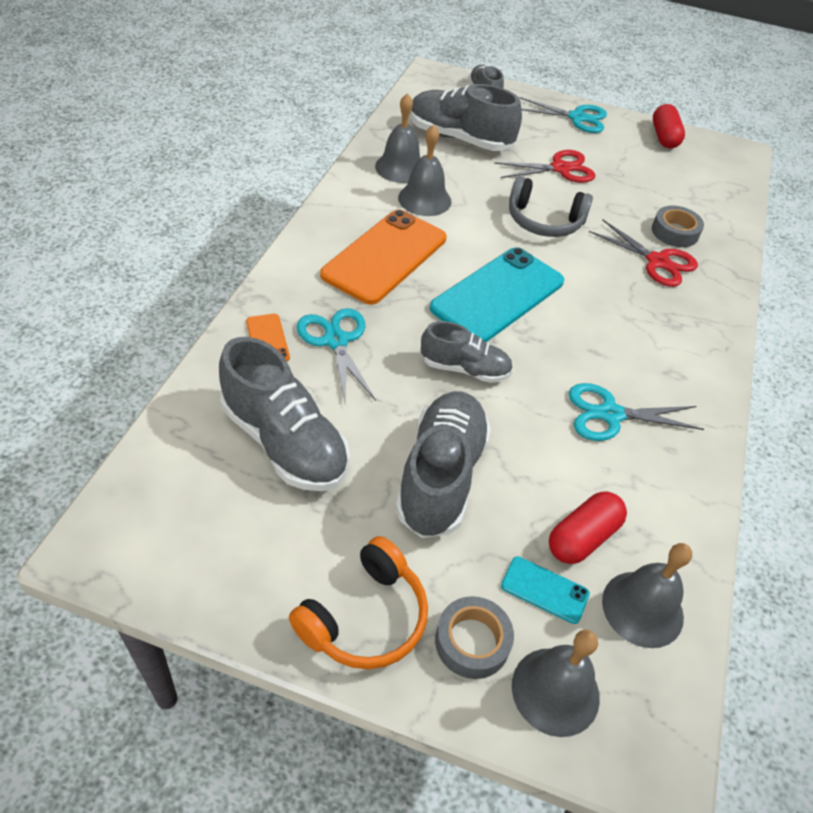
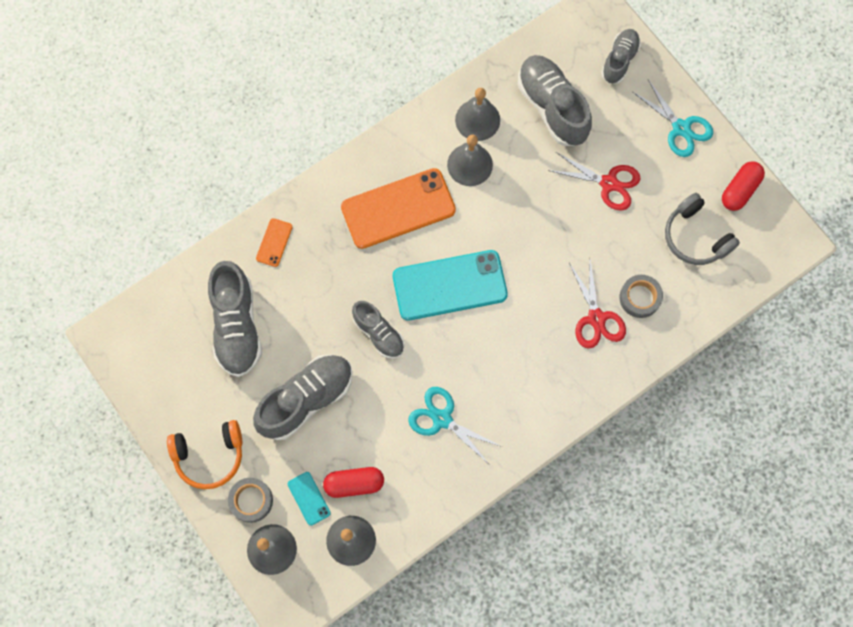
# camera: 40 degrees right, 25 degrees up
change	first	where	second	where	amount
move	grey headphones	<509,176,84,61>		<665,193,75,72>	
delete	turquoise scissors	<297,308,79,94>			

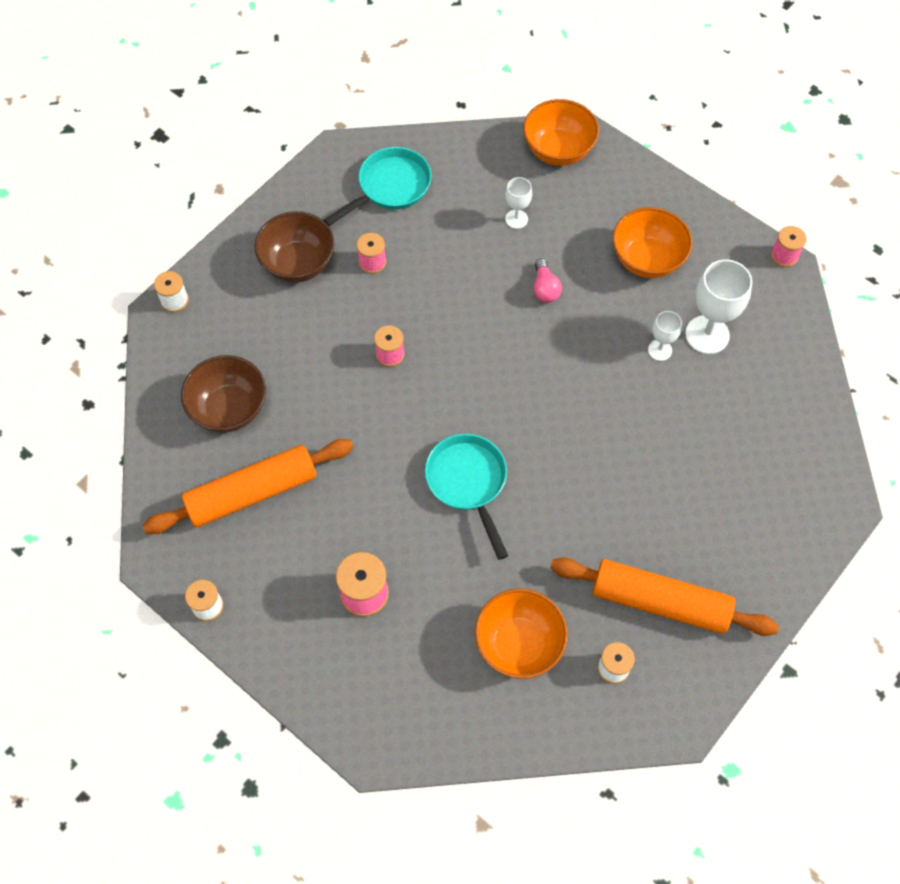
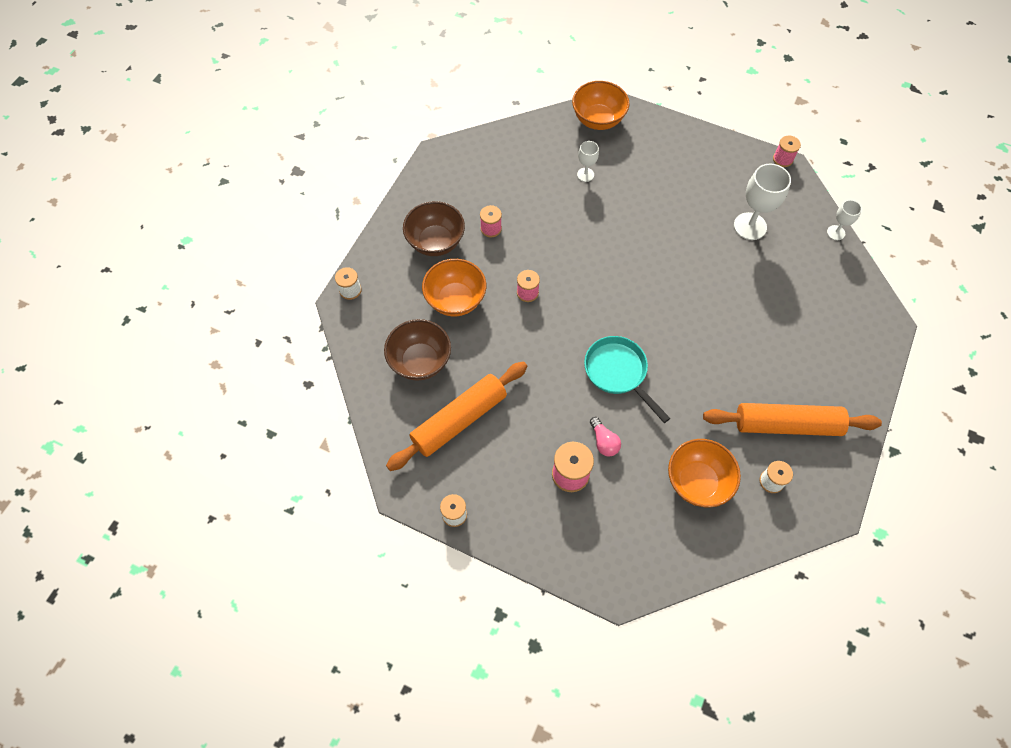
# camera: 15 degrees left, 0 degrees up
change	first	where	second	where	amount
delete	turquoise pan	<323,147,109,79>			
move	orange bowl	<613,207,79,71>		<422,259,64,57>	
move	pink light bulb	<534,259,28,44>		<590,417,31,39>	
move	white goblet	<648,311,34,50>		<827,200,35,40>	

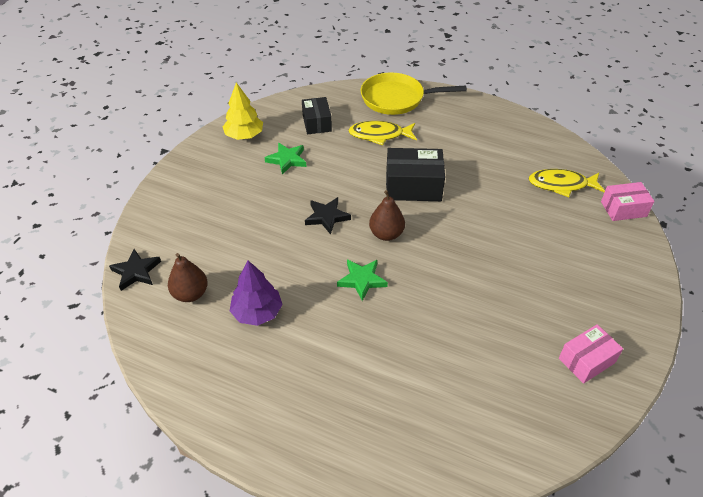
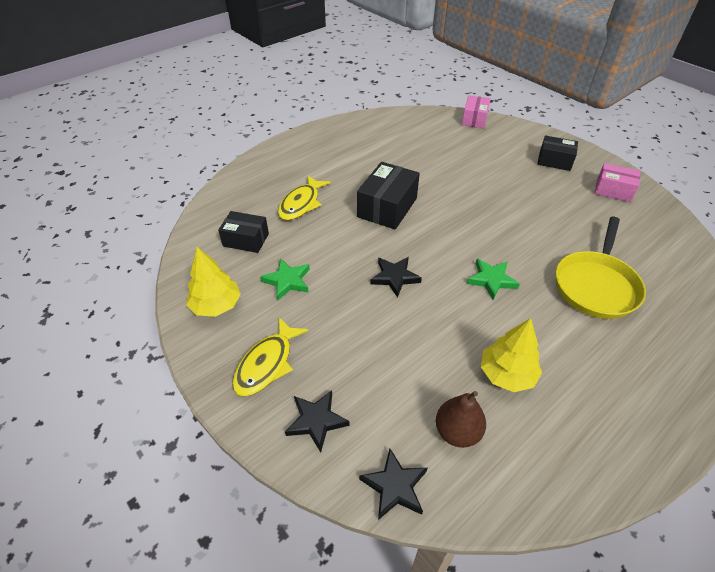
# camera: 65 degrees left, 0 degrees up
change	first	where	second	where	amount
move	yellow pan	<361,72,106,43>		<556,217,90,102>	
move	yellow fish	<529,169,76,28>		<232,317,77,80>	
delete	brown pear	<369,190,36,51>			
recolor	purple tree	<230,260,53,66>	yellow tree	<481,318,61,74>	
rotate	pink box	<559,324,64,60>		<595,163,45,39>	60 degrees counterclockwise
insert			black box	<537,135,41,36>	
insert			black star	<285,390,65,62>	

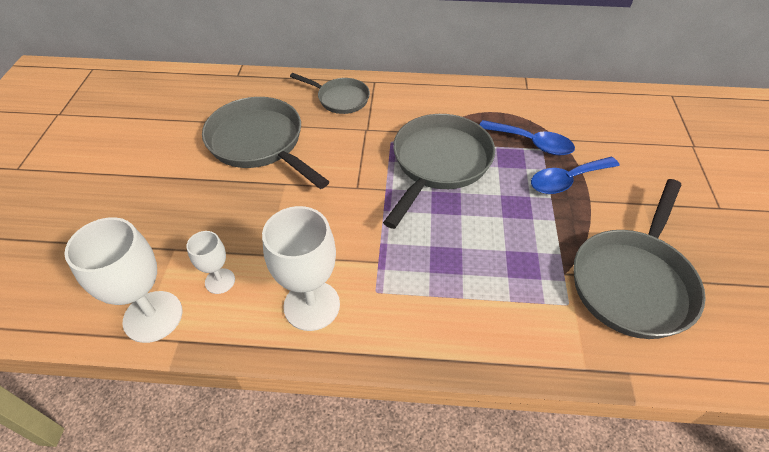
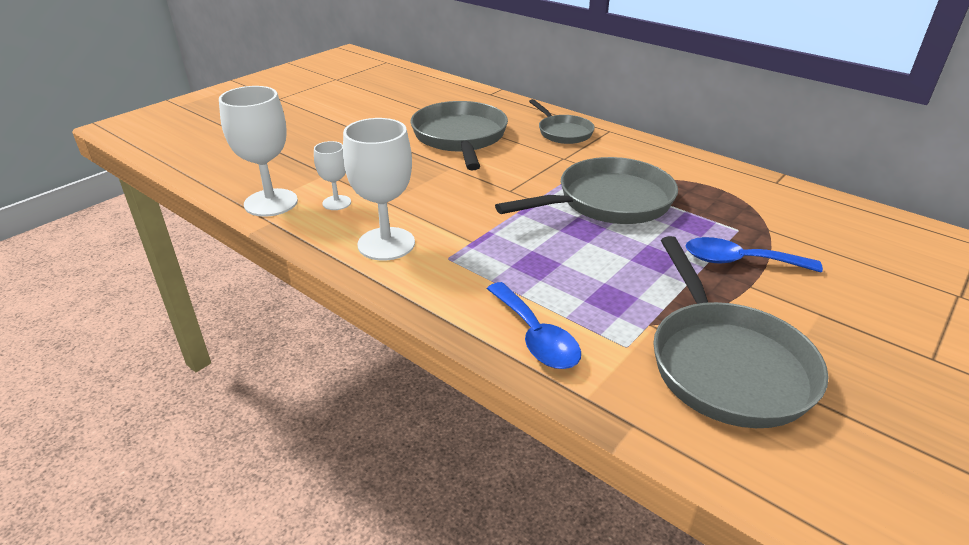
# camera: 35 degrees right, 15 degrees down
change	first	where	second	where	amount
move	blue spoon	<480,120,95,36>		<487,282,94,87>	
rotate	grey pan	<573,179,133,160>		<653,236,175,192>	75 degrees counterclockwise

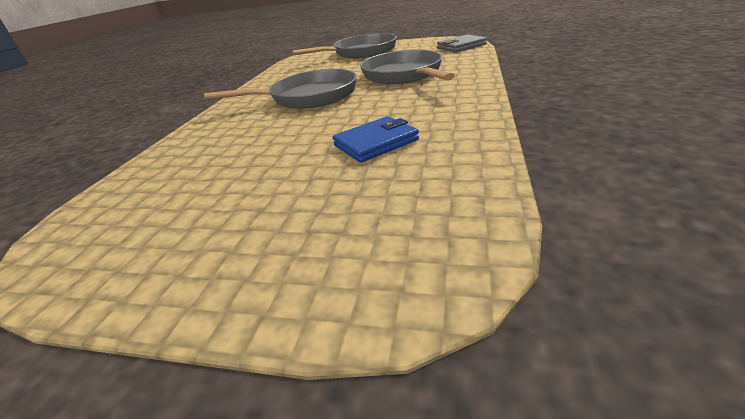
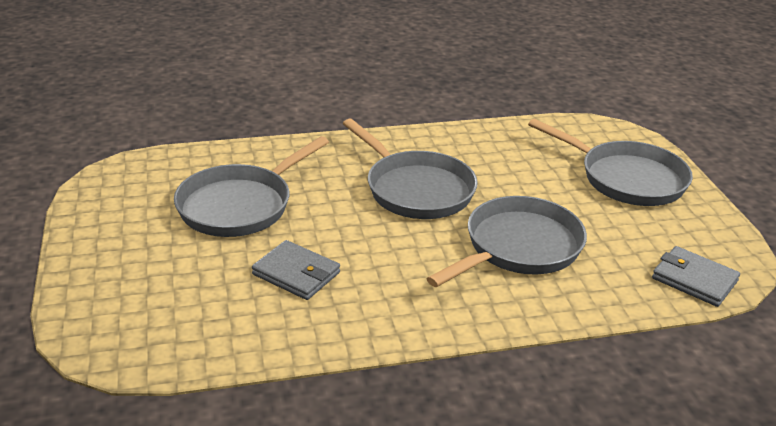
# camera: 60 degrees right, 0 degrees up
change	first	where	second	where	amount
recolor	blue wallet	<333,116,86,47>	grey wallet	<252,240,88,60>	
insert			grey pan	<174,136,155,101>	

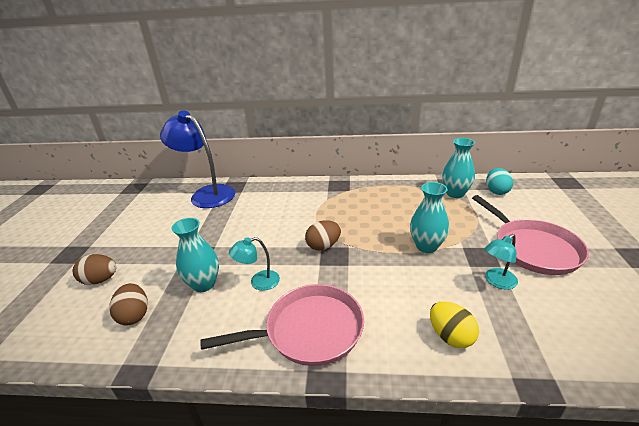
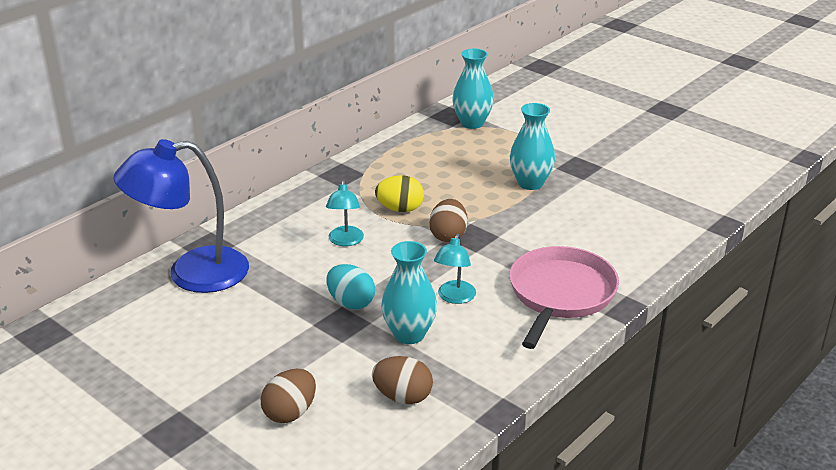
# camera: 55 degrees left, 0 degrees up
change	first	where	second	where	amount
move	turquoise egg	<486,168,27,27>		<327,264,48,45>	
delete	pink pan	<472,195,117,80>			
move	turquoise lamp	<484,234,34,55>		<326,180,38,66>	
move	yellow egg	<430,301,49,47>		<375,175,49,37>	

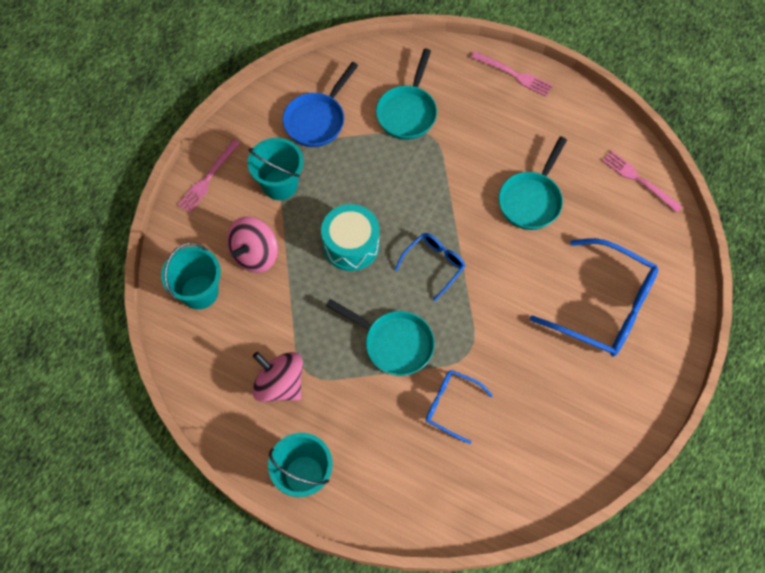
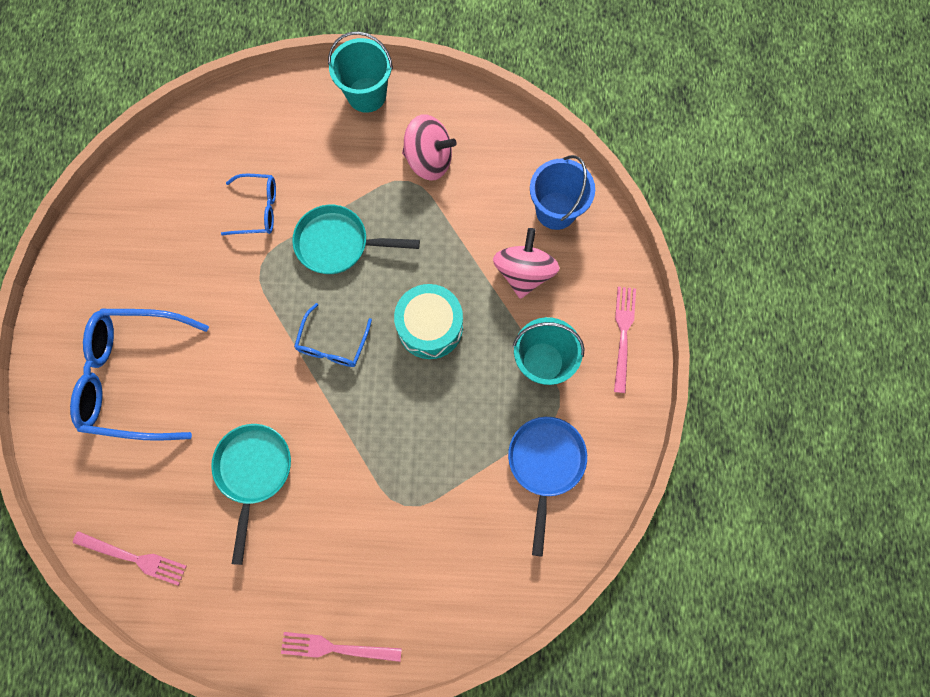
# camera: 155 degrees right, 10 degrees up
change	first	where	second	where	amount
delete	turquoise pan	<376,49,61,91>			
recolor	turquoise bucket	<161,243,60,66>	blue bucket	<530,155,65,75>	

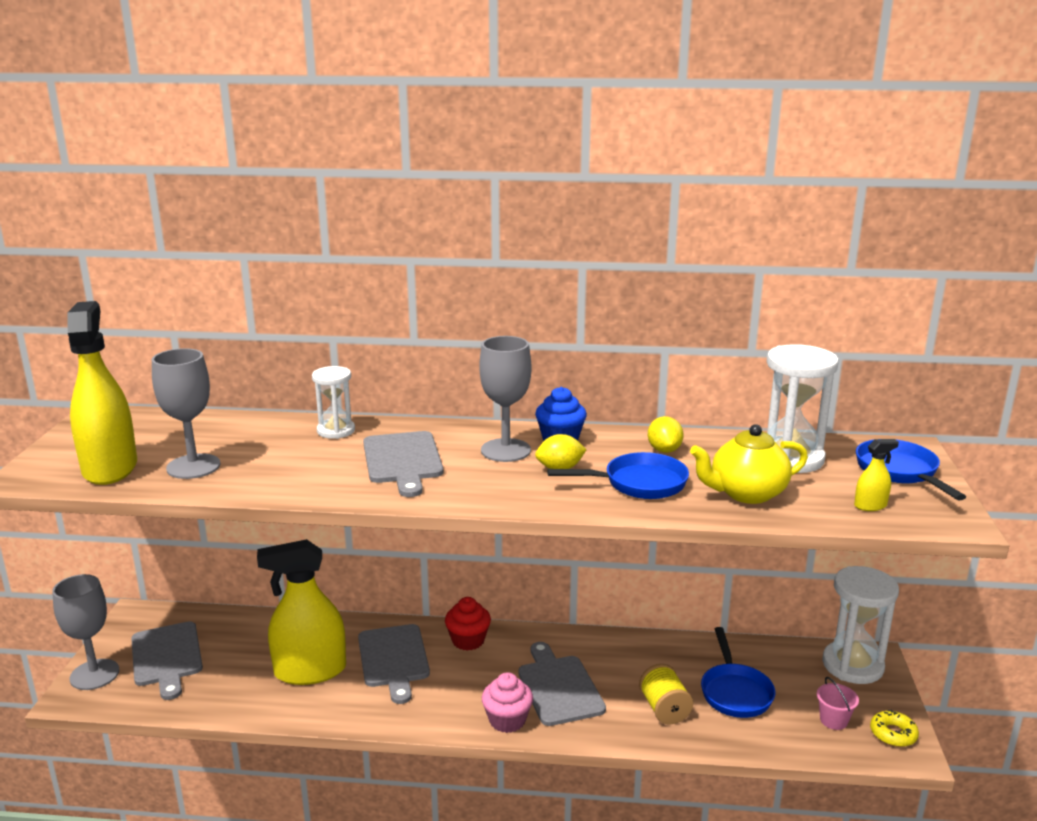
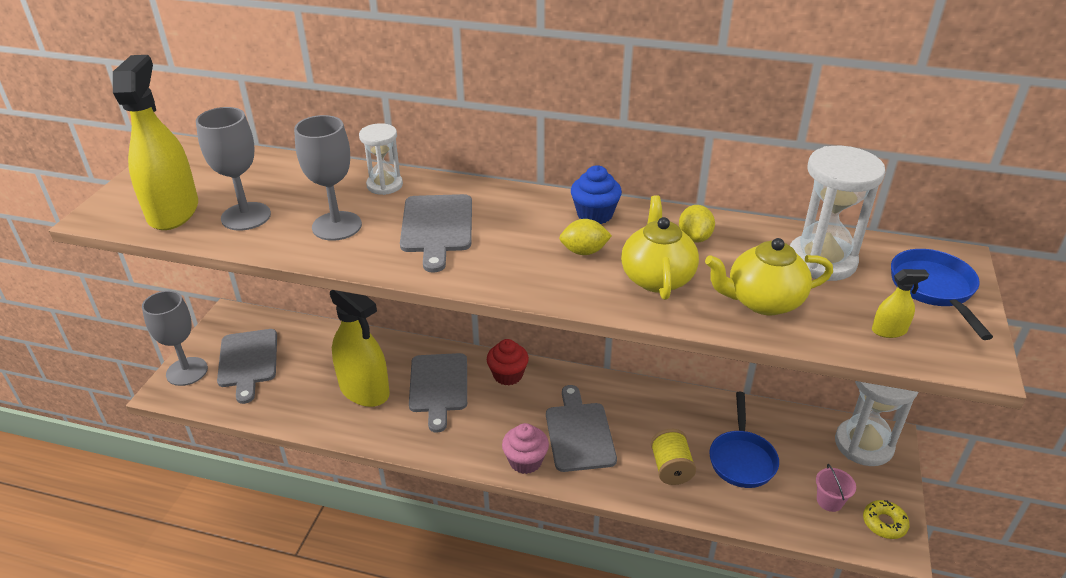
# camera: 10 degrees right, 15 degrees up
change	first	where	second	where	amount
move	grey goblet	<479,336,53,126>		<294,115,68,126>	
replace	blue pan	<547,452,142,47>	yellow teapot	<621,195,78,105>	
rotate	yellow spray bottle	<257,539,89,146>		<330,290,60,117>	135 degrees counterclockwise

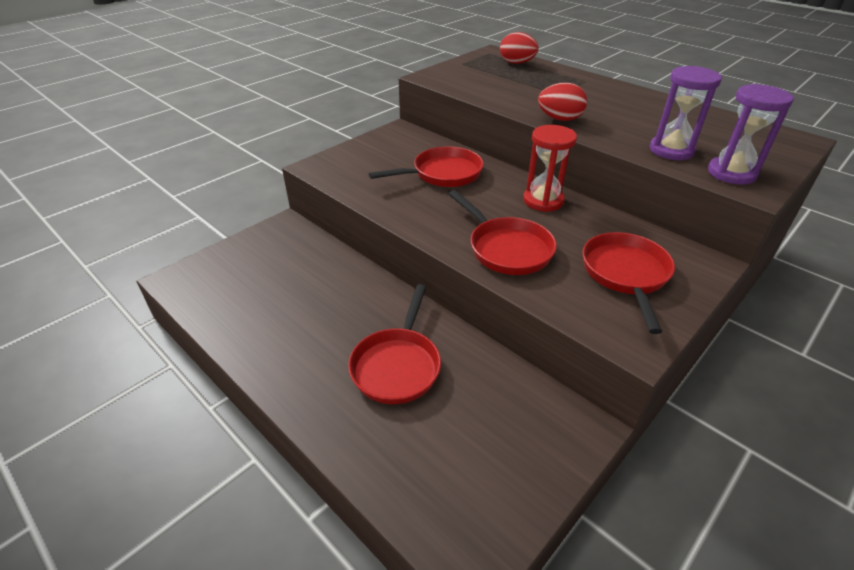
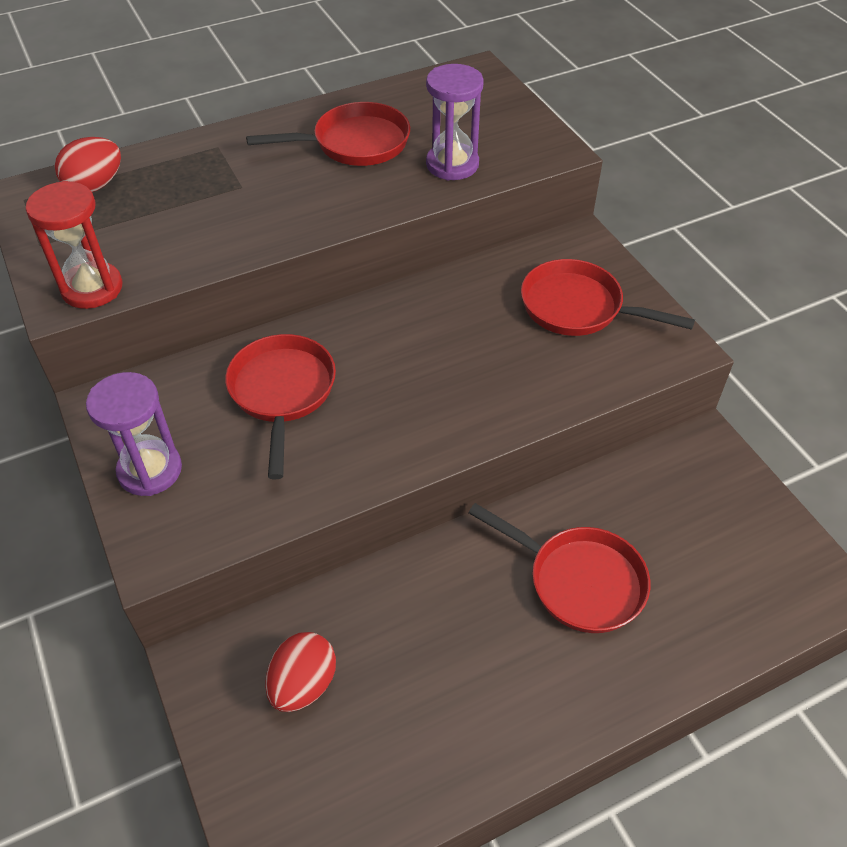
# camera: 70 degrees left, 10 degrees up
change	first	where	second	where	amount
move	red egg	<538,83,49,38>		<265,632,71,80>	
move	purple hourglass	<708,84,86,101>		<86,372,96,124>	
move	red hourglass	<523,125,54,87>		<26,181,96,128>	
move	red pan	<449,190,108,85>		<246,102,164,64>	

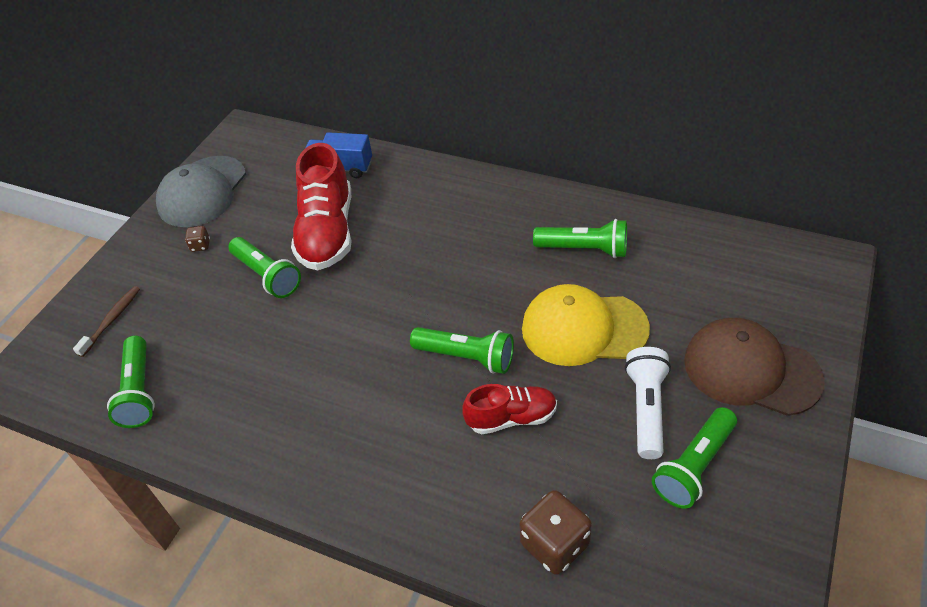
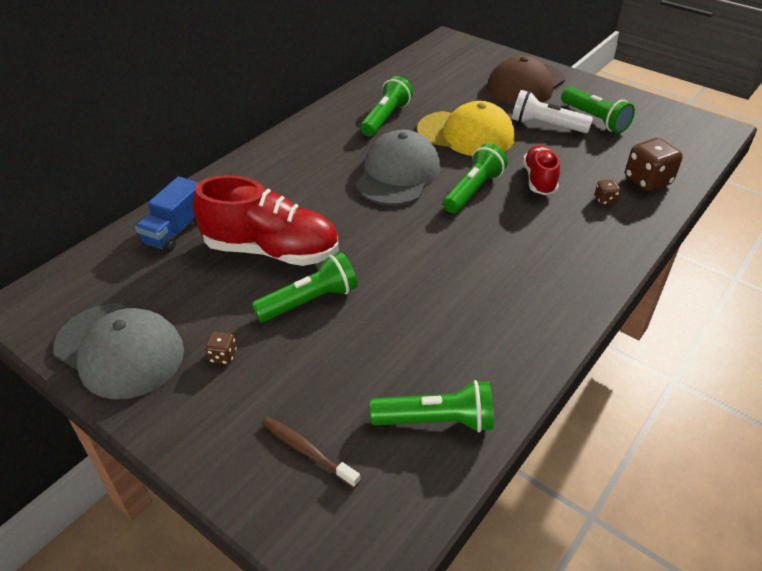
# camera: 80 degrees left, 5 degrees down
change	first	where	second	where	amount
rotate	yellow cap	<522,284,128,82>		<417,101,98,55>	90 degrees counterclockwise
insert			grey cap	<355,130,85,76>	
insert			brown dice	<595,180,26,25>	

